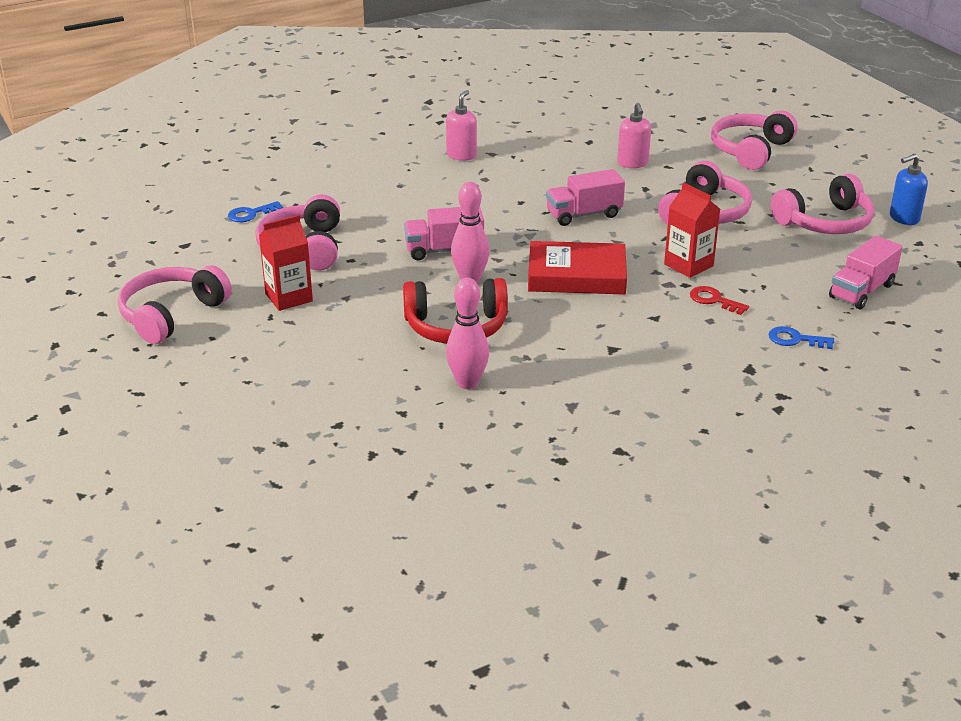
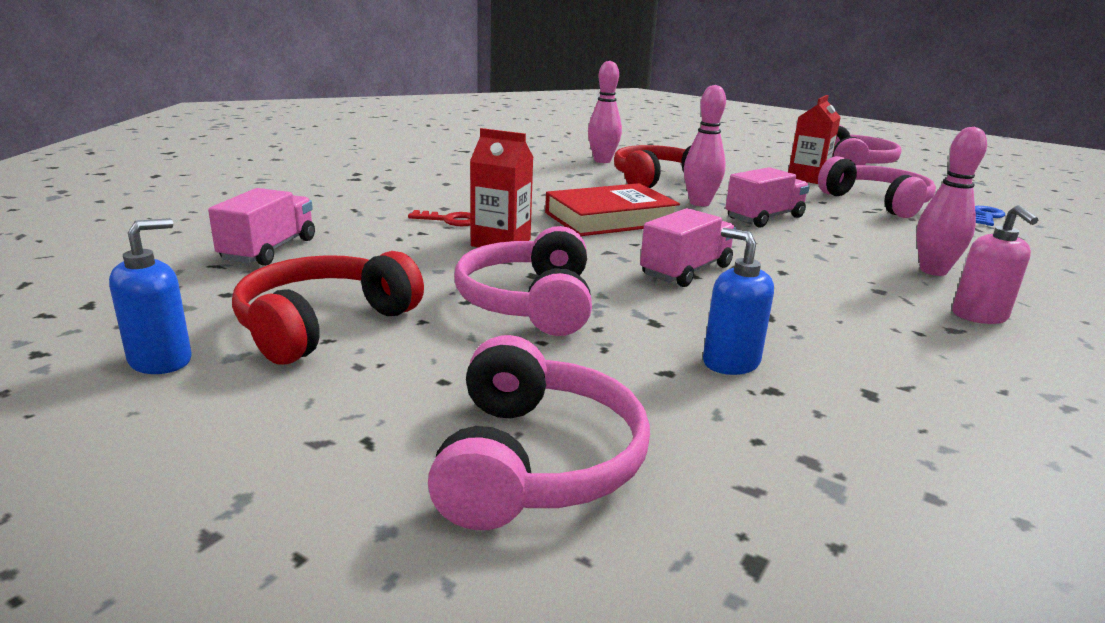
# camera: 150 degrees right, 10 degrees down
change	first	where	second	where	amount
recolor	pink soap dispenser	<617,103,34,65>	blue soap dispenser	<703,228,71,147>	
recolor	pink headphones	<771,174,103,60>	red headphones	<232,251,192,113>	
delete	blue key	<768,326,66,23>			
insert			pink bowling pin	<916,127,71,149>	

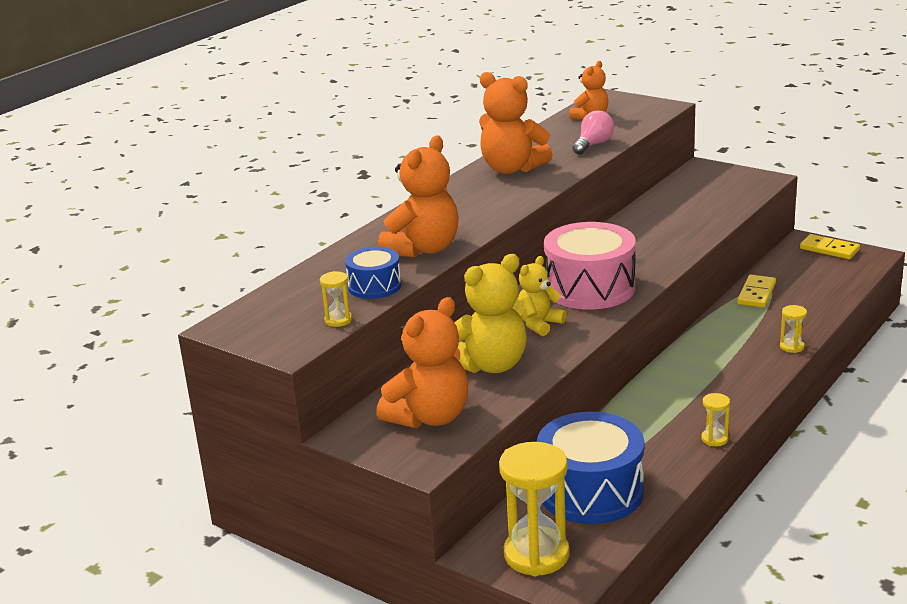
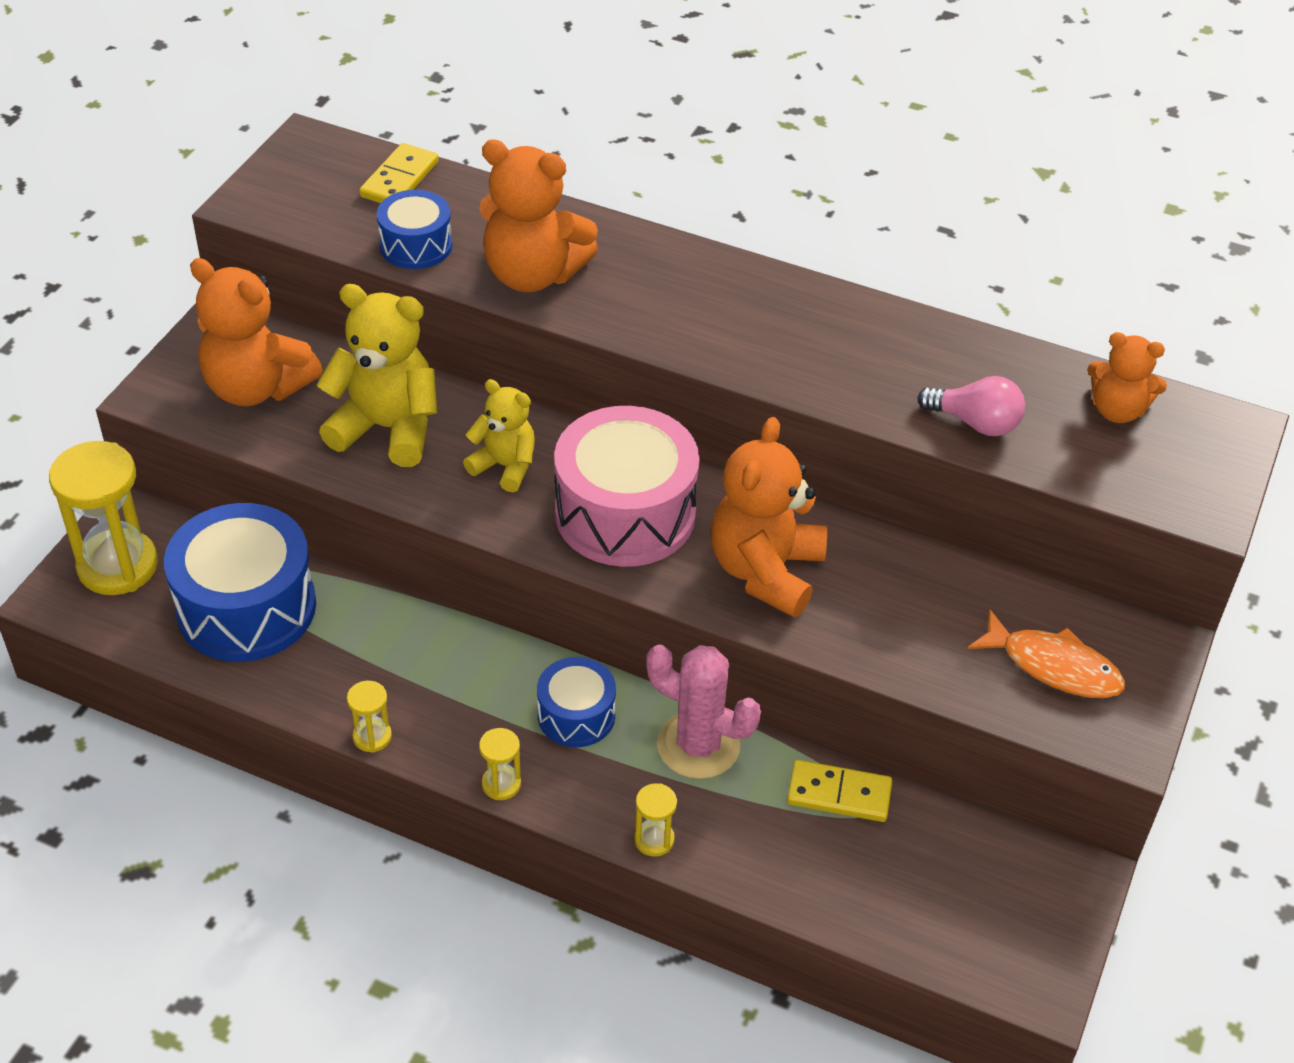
# camera: 75 degrees right, 20 degrees up
change	first	where	second	where	amount
move	orange teddy bear	<479,72,74,102>		<710,417,117,200>	
move	yellow domino	<800,234,60,25>		<359,143,80,60>	
rotate	yellow teddy bear	<454,254,73,119>		<317,284,120,183>	150 degrees clockwise
move	yellow hourglass	<320,271,32,56>		<479,728,42,72>	
insert			orange fish	<967,610,158,88>	
insert			pink cactus	<646,645,115,134>	
insert			blue drum	<537,657,79,90>	

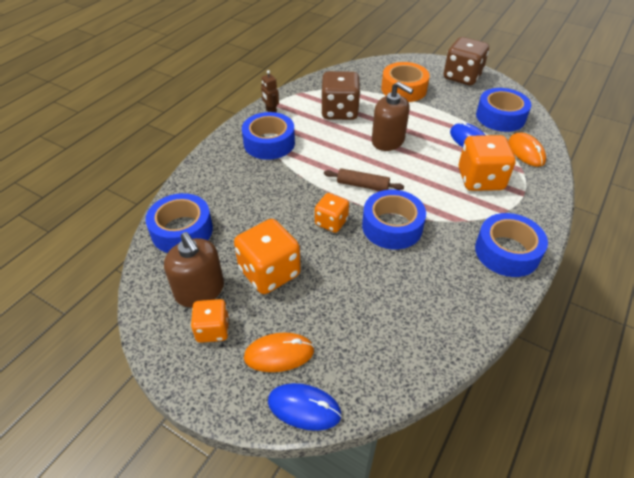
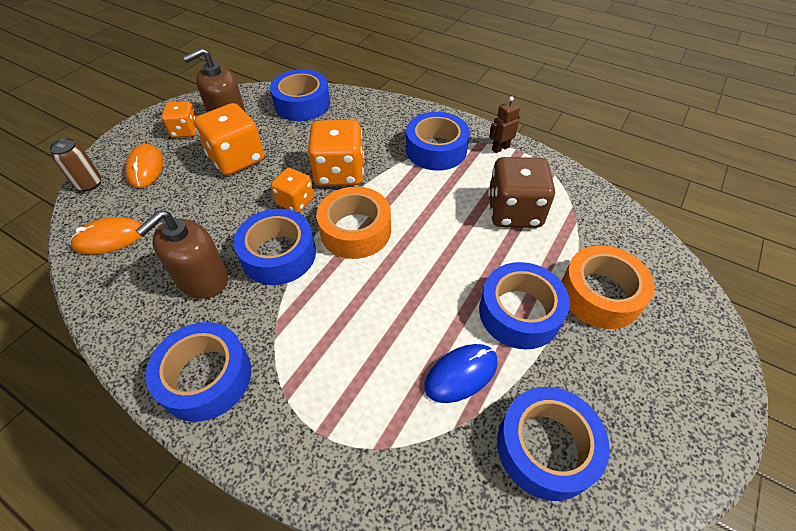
# camera: 90 degrees right, 5 degrees up
change	first	where	second	where	amount
delete	brown dice	<444,37,45,48>			
move	brown soap dispenser	<372,81,41,70>		<136,211,92,88>	
move	orange mouse	<508,133,38,34>		<70,217,72,38>	
move	orange dice	<458,135,58,56>		<307,120,57,66>	
replace	brown rolling pin	<324,168,80,23>	orange tape	<316,187,75,72>	
replace	blue mouse	<268,383,74,48>	brown can	<49,138,52,53>	
insert			blue tape	<479,262,91,87>	

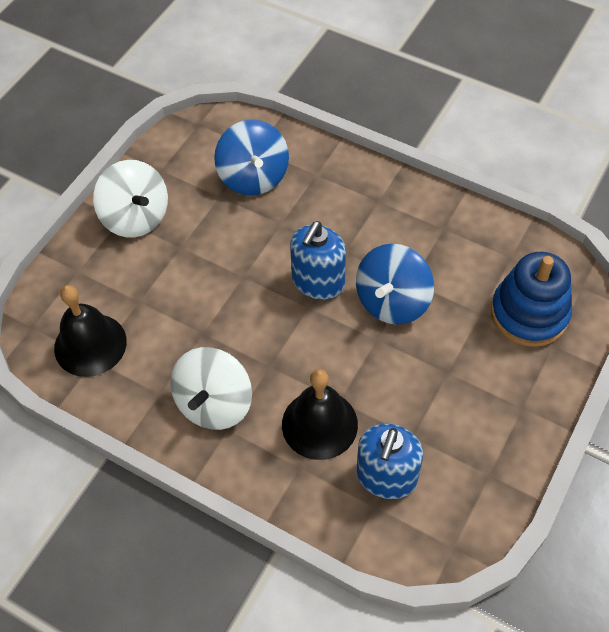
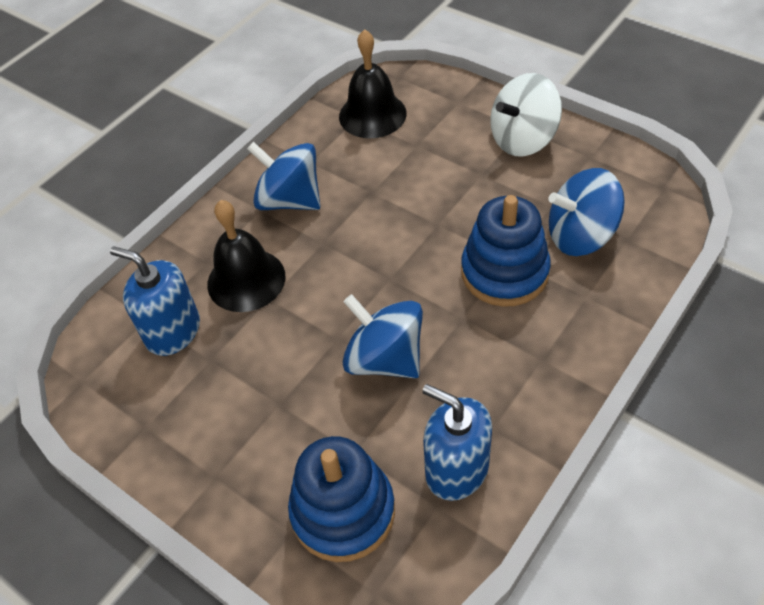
# camera: 100 degrees right, 5 degrees down
change	first	where	second	where	amount
move	blue soap dispenser	<290,221,56,79>		<422,384,70,117>	
recolor	white spinning top	<170,347,82,83>	blue spinning top	<247,142,73,68>	
insert			blue stacking toy	<461,195,90,112>	

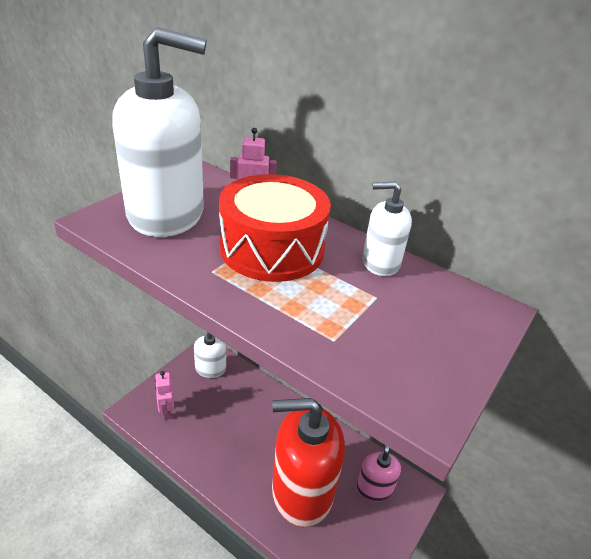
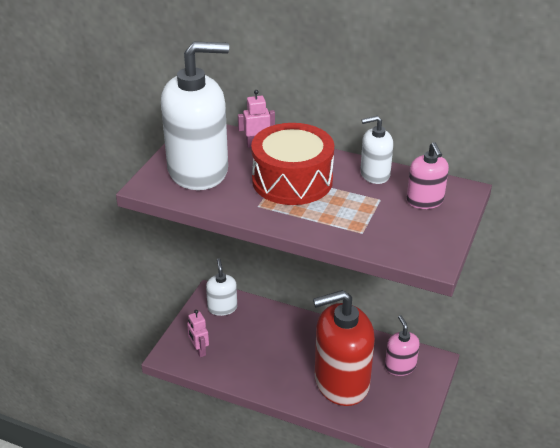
# camera: 10 degrees left, 0 degrees up
change	first	where	second	where	amount
insert			pink soap dispenser	<407,142,42,67>	

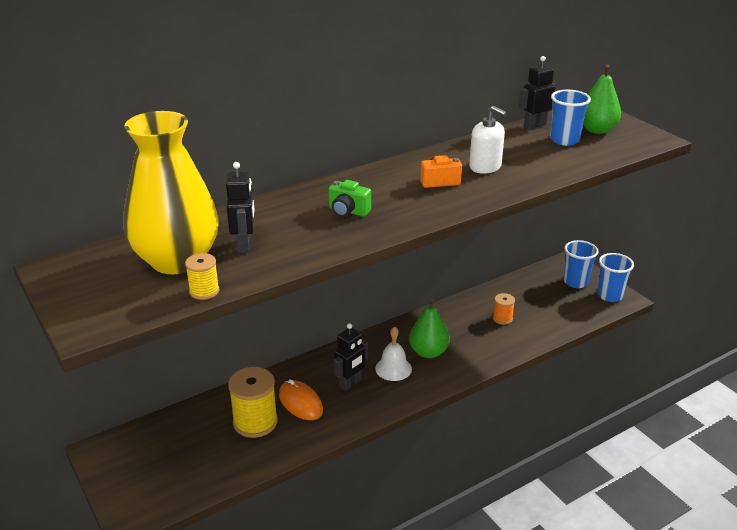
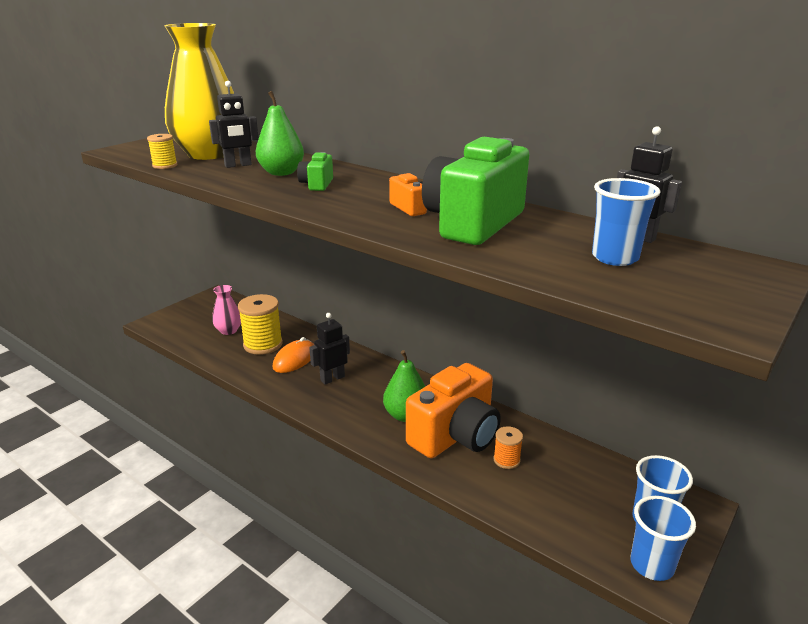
# camera: 70 degrees right, 5 degrees down
change	first	where	second	where	amount
move	green pear	<583,65,38,69>		<256,91,48,85>	
replace	white soap dispenser	<469,106,38,68>	green camera	<422,137,107,108>	
rotate	black robot	<334,323,34,68>		<309,313,41,72>	120 degrees clockwise
delete	white bell	<375,326,37,55>			
insert			pink vase	<212,285,29,50>	
insert			orange camera	<406,363,95,95>	

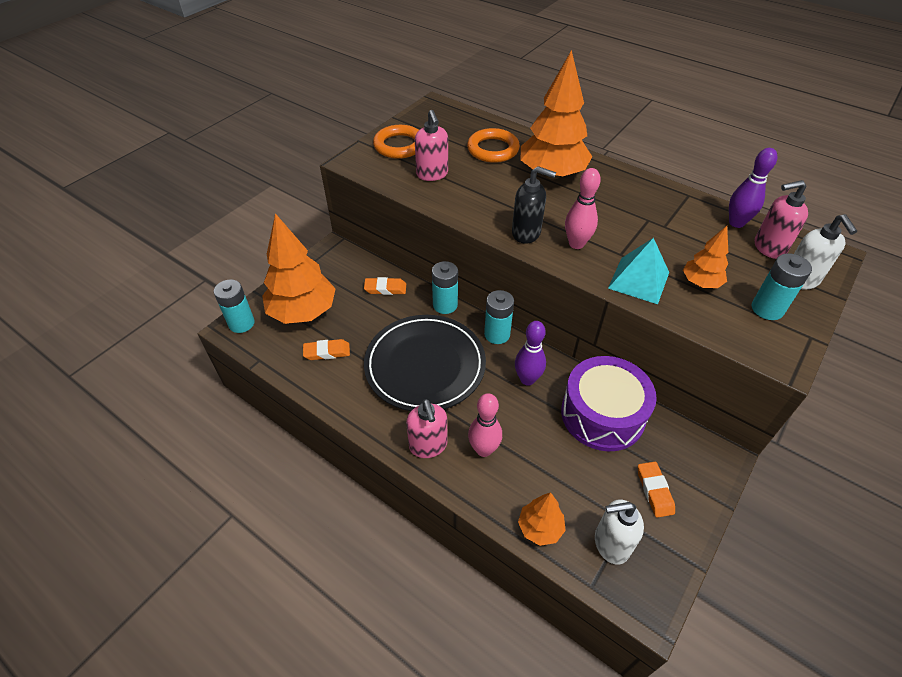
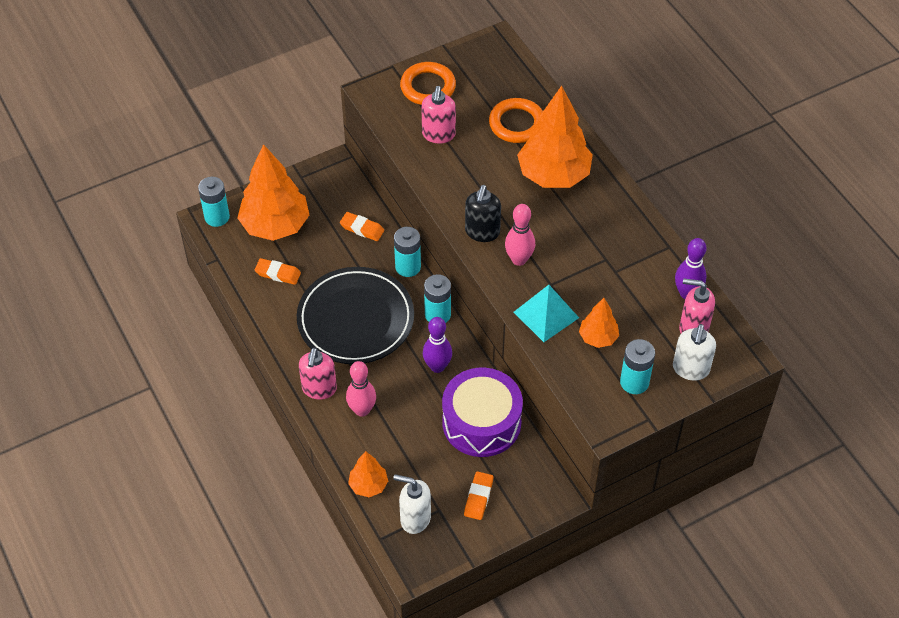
# camera: 25 degrees right, 5 degrees up
change	first	where	second	where	amount
rotate	black soap dispenser	<512,166,44,78>		<465,185,36,57>	60 degrees clockwise

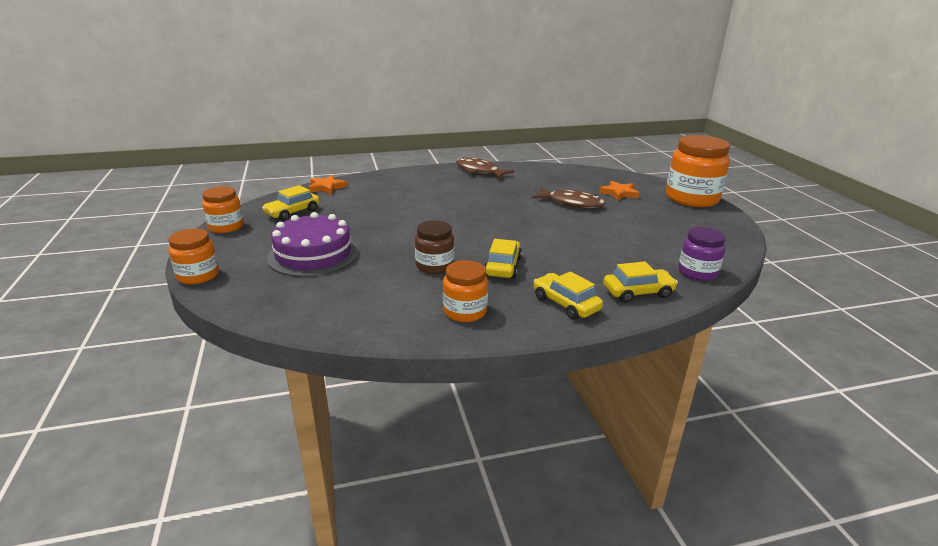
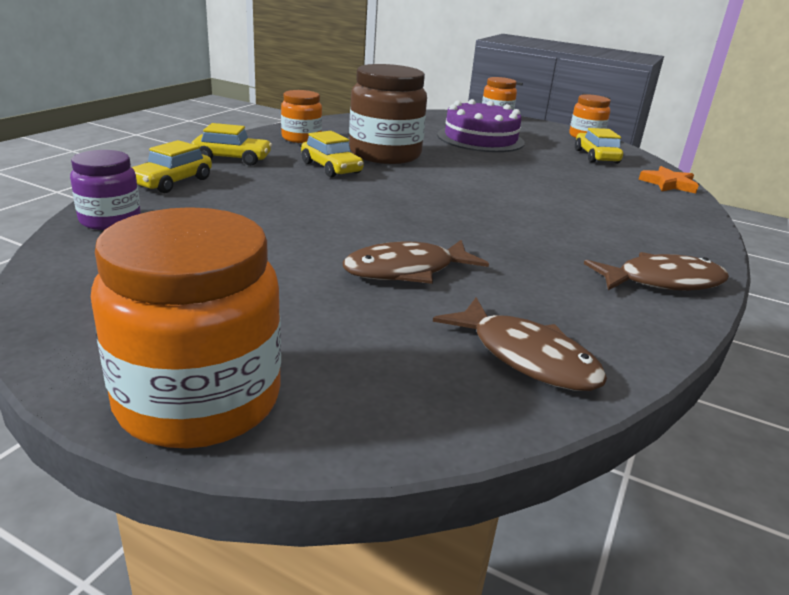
# camera: 130 degrees right, 0 degrees up
change	first	where	second	where	amount
delete	orange star	<600,181,40,20>			
resize	brown jar	<415,220,39,54>		<349,64,78,100>	x1.77
insert			brown fish	<433,297,174,94>	

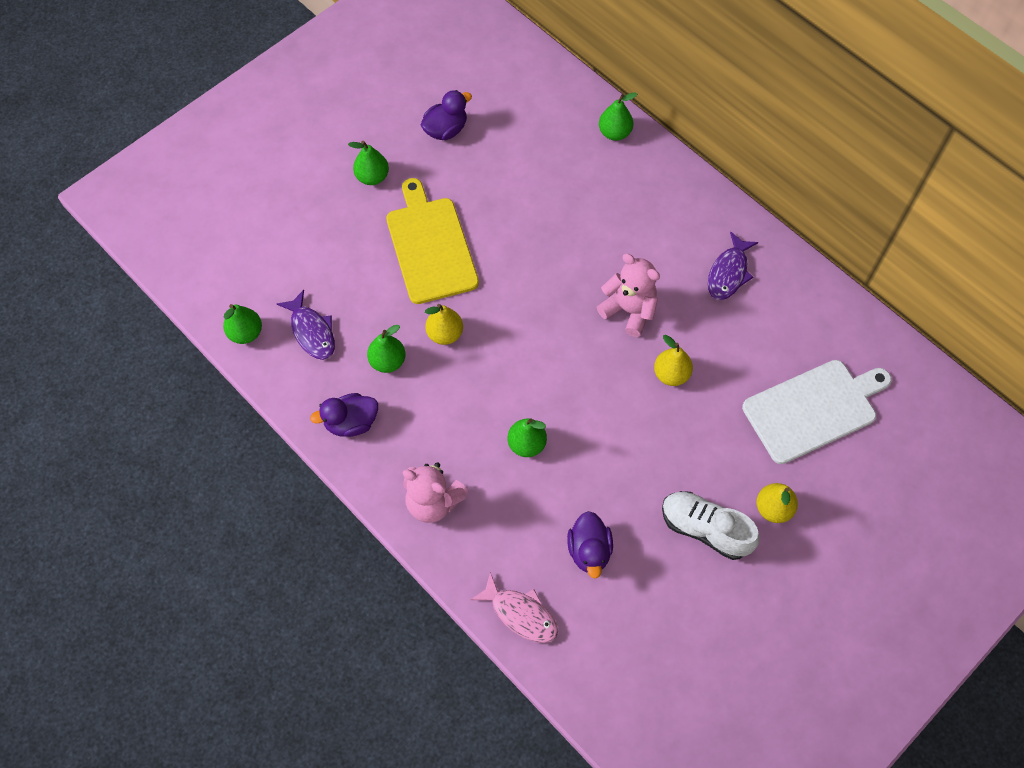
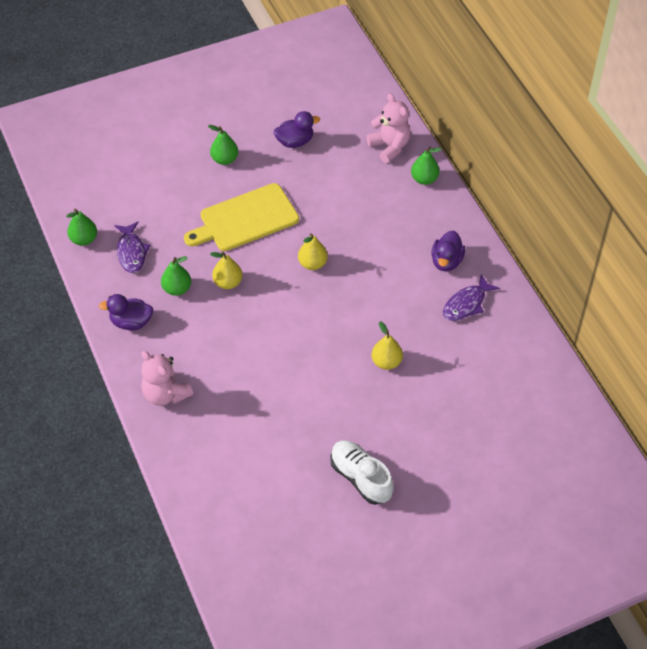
# camera: 20 degrees right, 10 degrees down
change	first	where	second	where	amount
rotate	yellow cutting board	<386,178,93,126>		<184,183,115,68>	120 degrees counterclockwise
move	pink teddy bear	<597,254,63,83>		<366,93,45,70>	
delete	white cutting board	<742,360,149,104>			
delete	green pear	<507,418,40,39>			
move	yellow pear	<756,483,42,40>		<298,233,30,37>	
move	purple duck	<567,511,46,67>		<431,231,34,40>	
delete	pink fish	<471,572,87,71>			

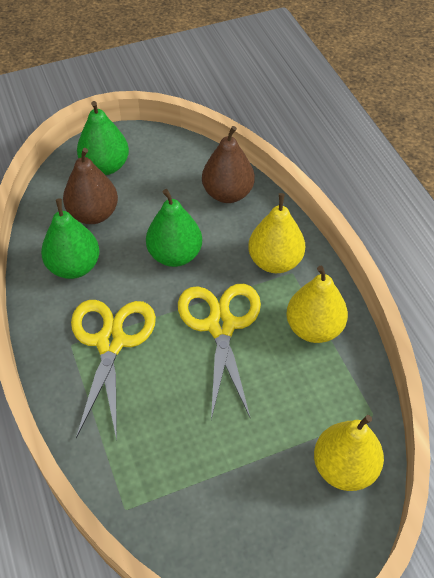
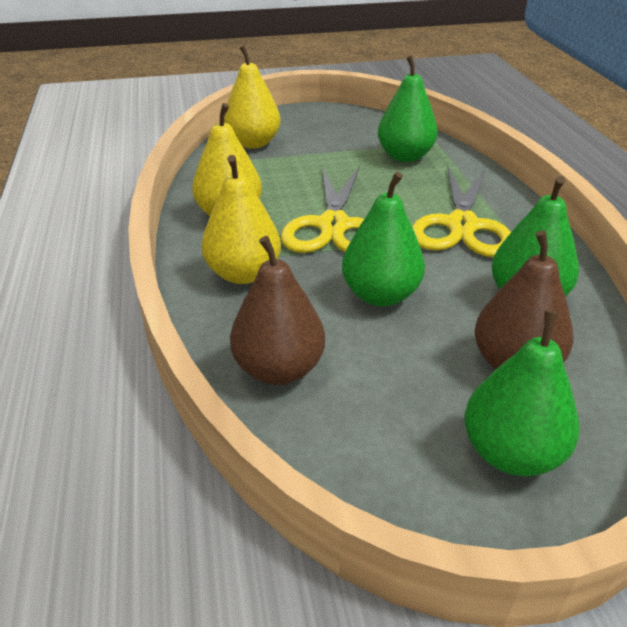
# camera: 170 degrees left, 15 degrees down
change	first	where	second	where	amount
insert			green pear	<378,55,60,107>	

